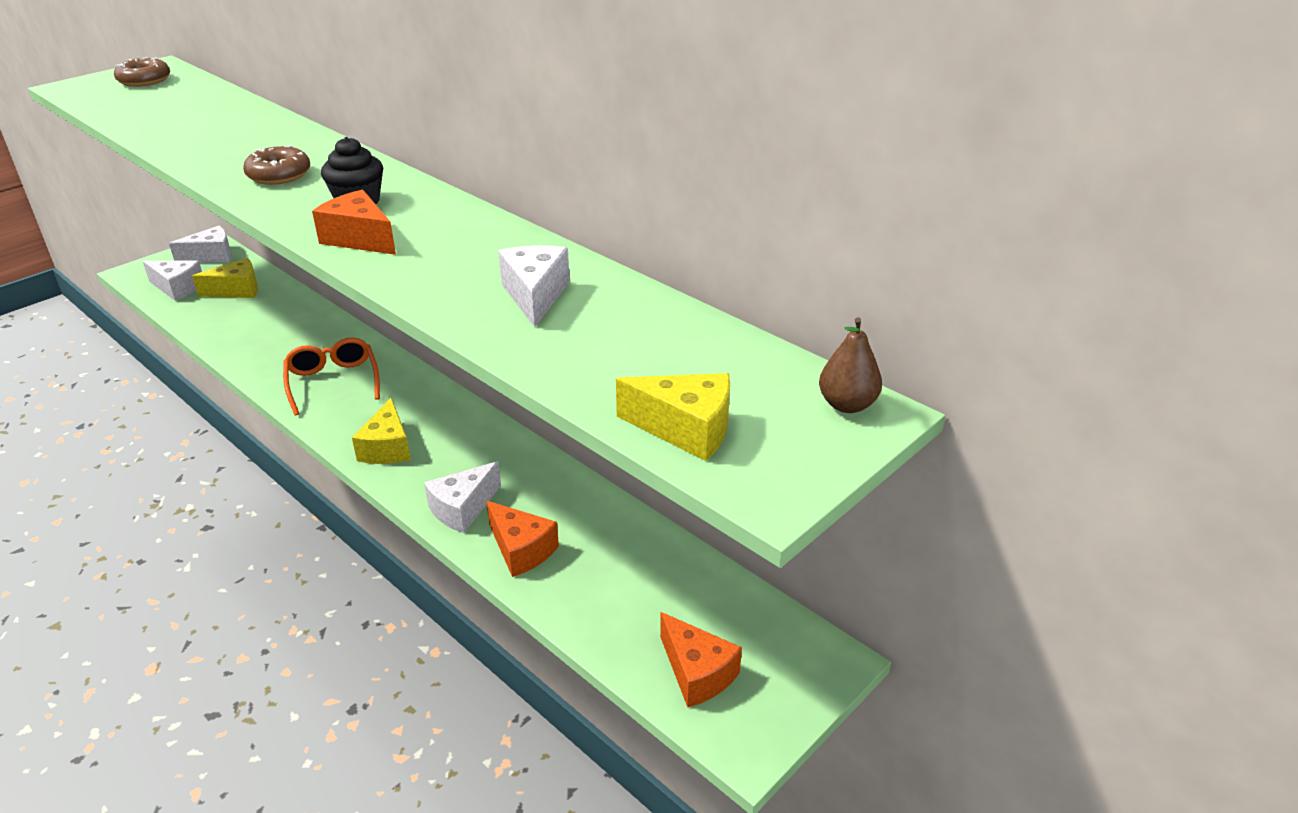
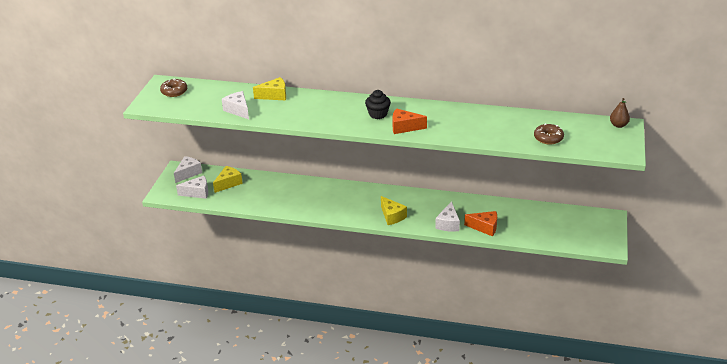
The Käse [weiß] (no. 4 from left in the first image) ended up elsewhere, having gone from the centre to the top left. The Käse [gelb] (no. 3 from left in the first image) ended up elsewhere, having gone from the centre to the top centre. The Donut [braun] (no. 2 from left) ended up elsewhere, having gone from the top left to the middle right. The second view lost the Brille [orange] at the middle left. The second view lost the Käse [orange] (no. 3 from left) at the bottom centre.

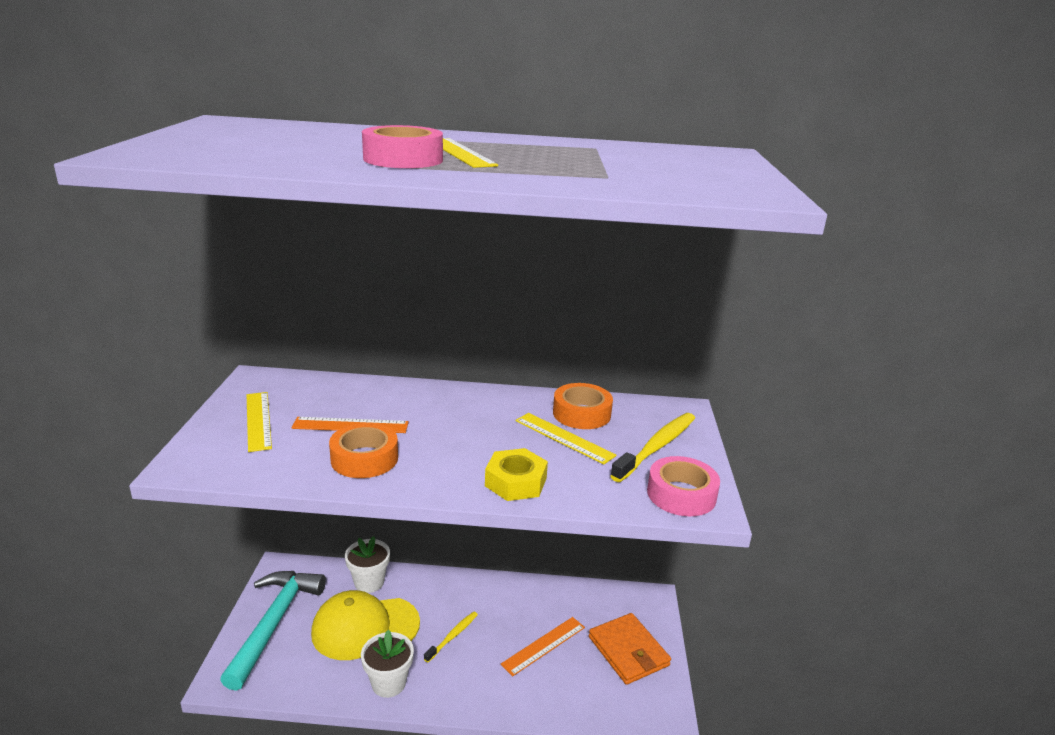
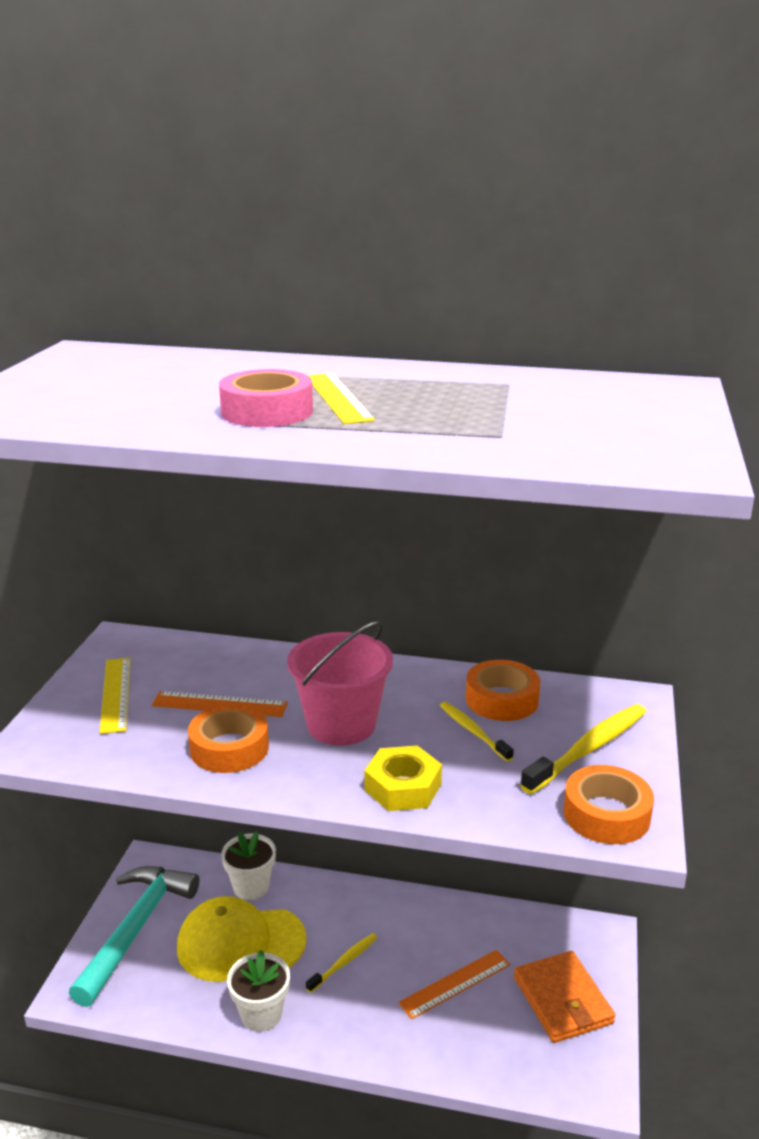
The second view gained the Eimer [rosa] at the centre. Where the Lineal [gelb] (no. 3 from left) stood at the centre, the Zahnbürste [gelb] (no. 2 from left) came to stand at the centre. What was the Klebeband [rosa] (no. 2 from left) at the centre turned into the Klebeband [orange] (no. 3 from left) at the bottom right.

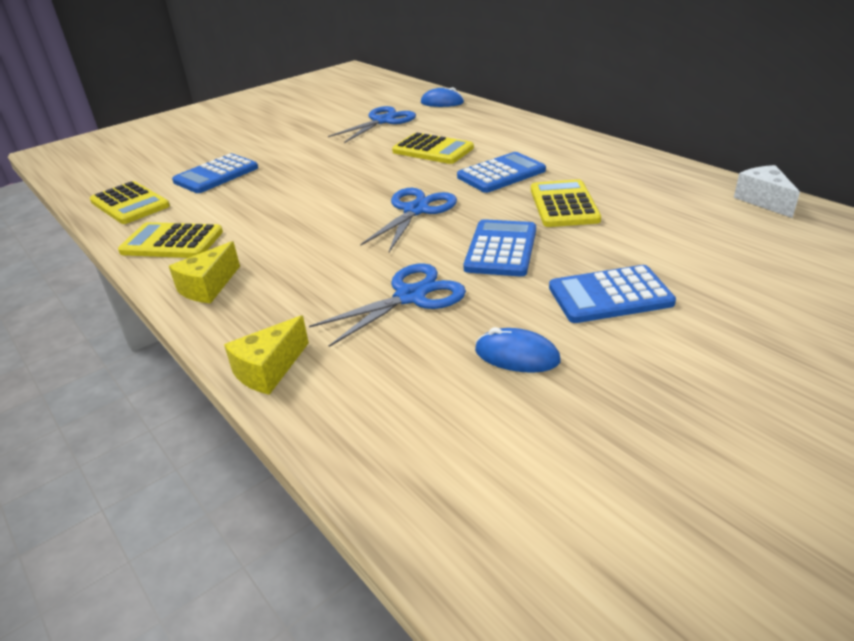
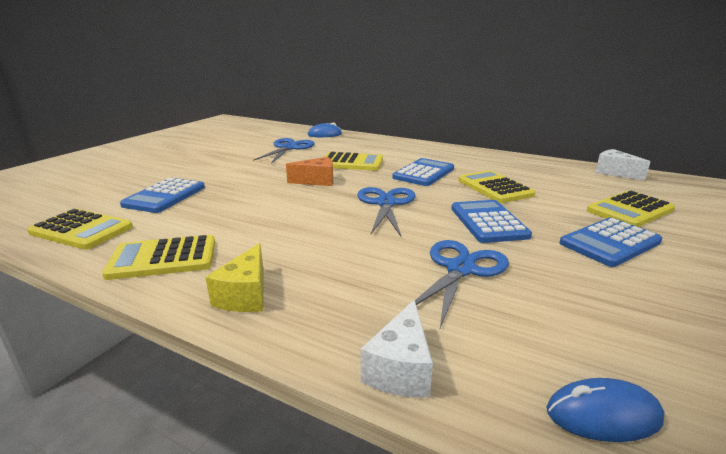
The second view gained the Käse [orange] at the centre. What was the Käse [gelb] (no. 2 from left) at the middle left turned into the Käse [weiß] (no. 1 from left) at the bottom centre. The Computermaus [blau] (no. 2 from left) ended up elsewhere, having gone from the centre to the bottom right. The second view gained the Taschenrechner [gelb] (no. 5 from left) at the middle right.

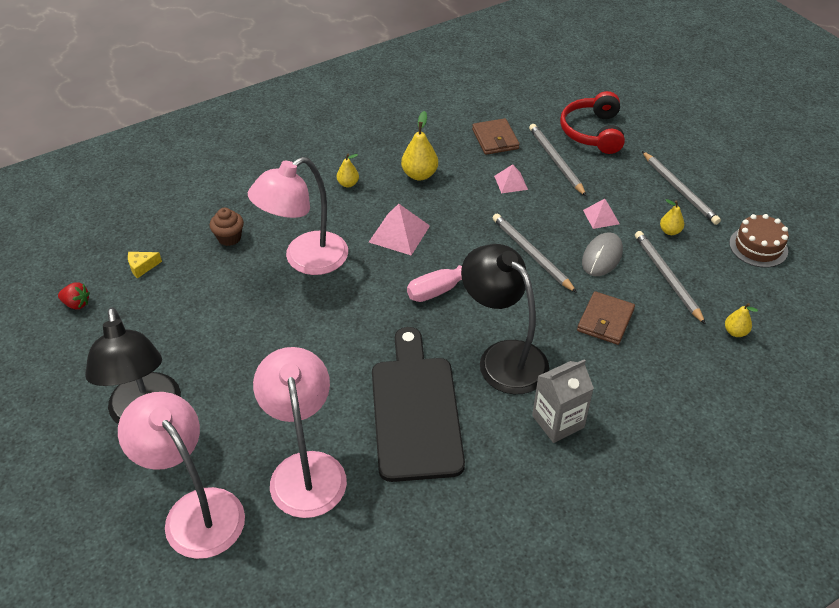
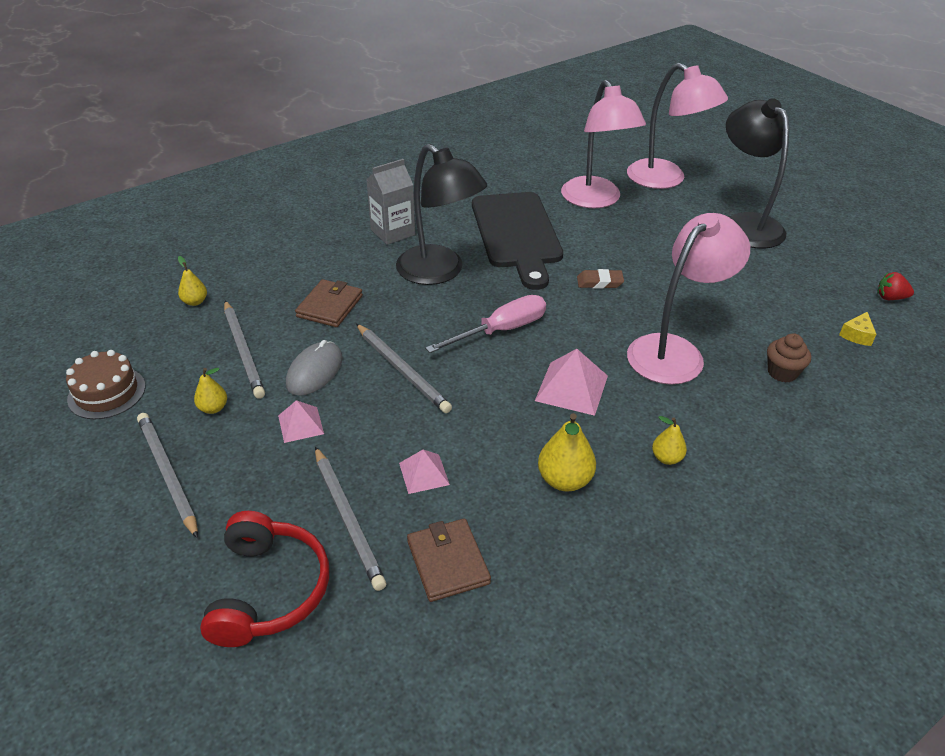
The second view gained the Radiergummi [braun] at the centre. The Käse [gelb] at the middle left ended up facing another way, 150 degrees clockwise from before.

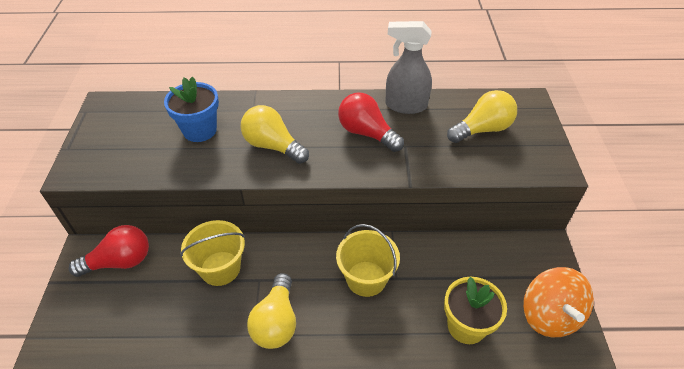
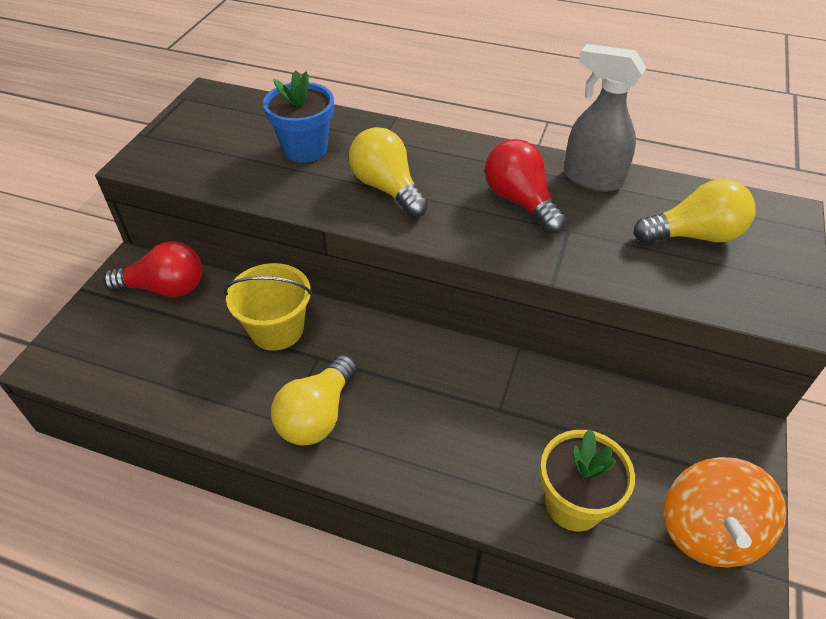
The second view lost the Eimer [gelb] (no. 2 from left) at the bottom centre.

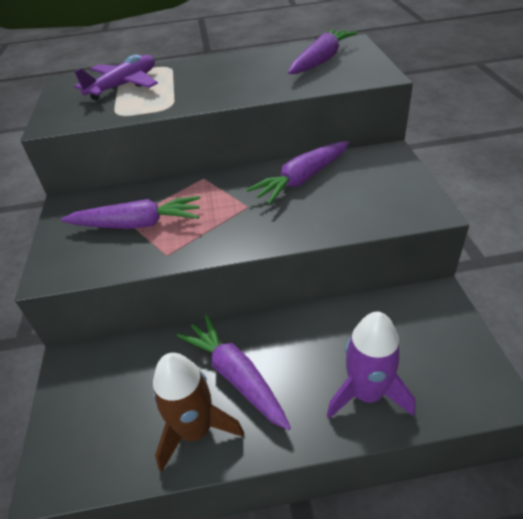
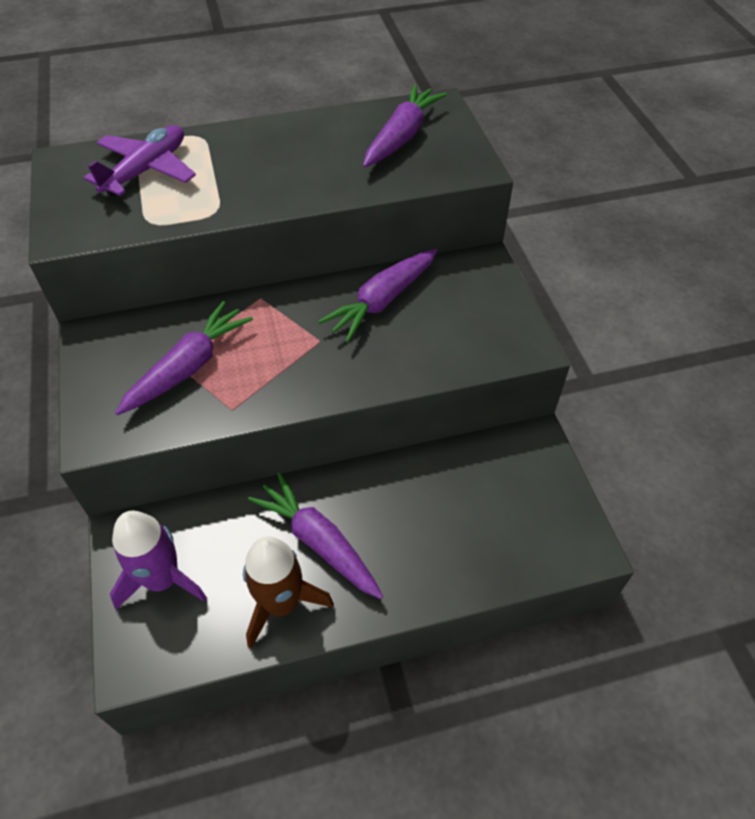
The Rakete [lila] ended up elsewhere, having gone from the bottom right to the bottom left. The Karotte [lila] (no. 1 from left) at the middle left ended up facing another way, 45 degrees counterclockwise from before.

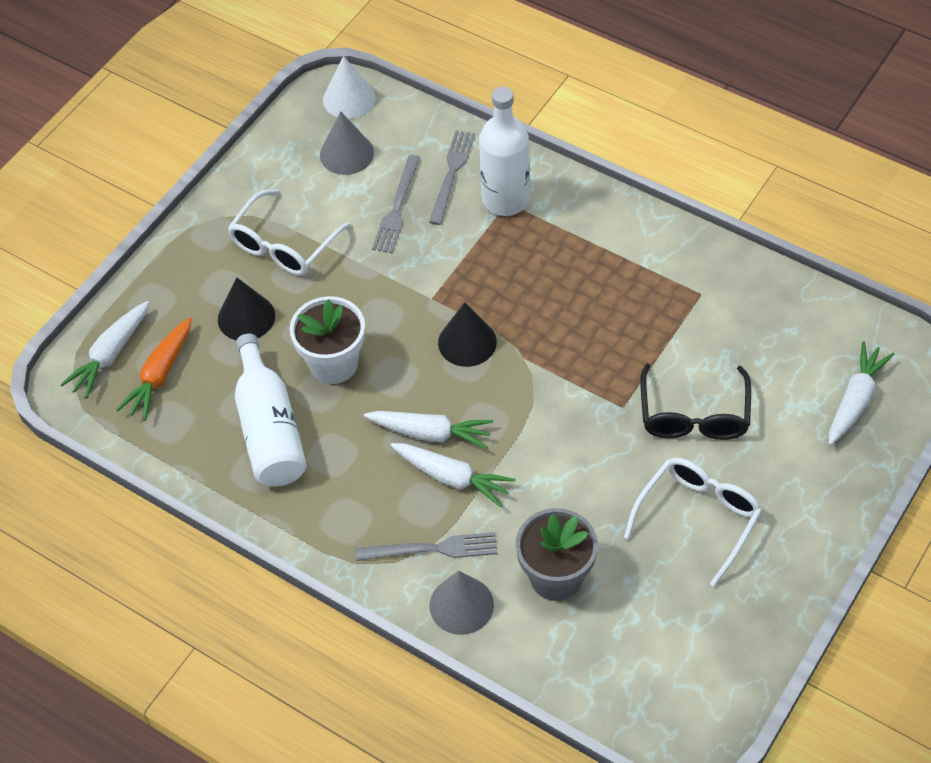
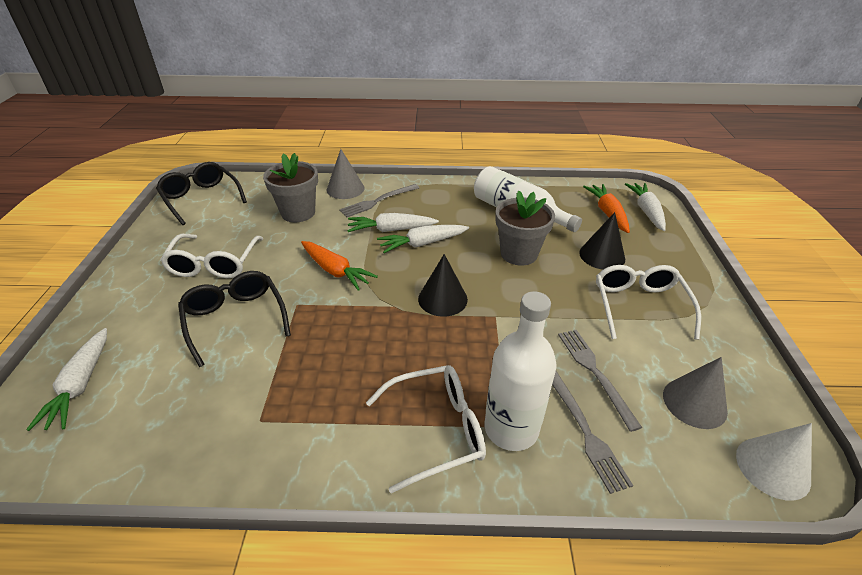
The second view gained the Brille [schwarz] (no. 1 from left) at the middle left. The second view gained the Karotte [orange] (no. 1 from left) at the centre. The second view gained the Brille [weiß] (no. 2 from left) at the bottom centre. What was the Blumentopf [weiß] at the centre turned into the Blumentopf [grau] (no. 2 from left) at the centre.

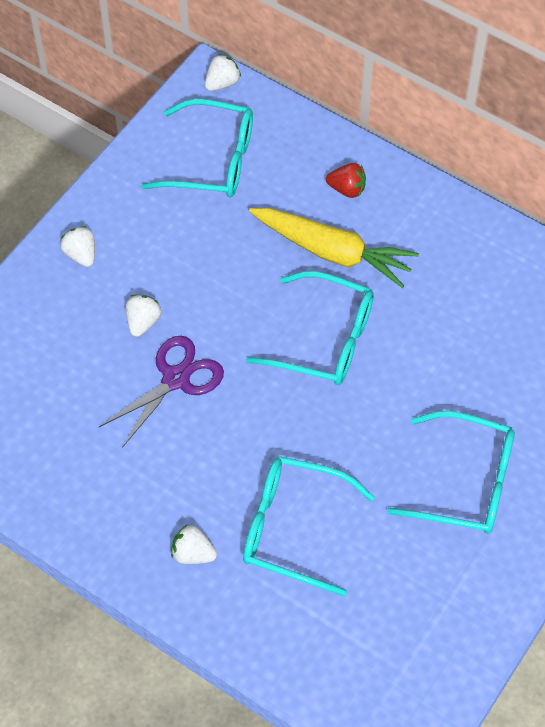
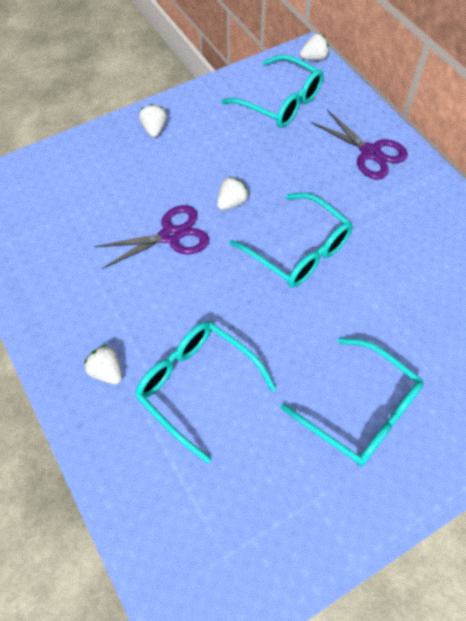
The Erdbeere [weiß] (no. 2 from left in the first image) ended up elsewhere, having gone from the middle left to the top centre. Where the Erdbeere [rot] stood at the top centre, the Schere [lila] (no. 2 from left) came to stand at the top right. The second view lost the Karotte [gelb] at the centre.

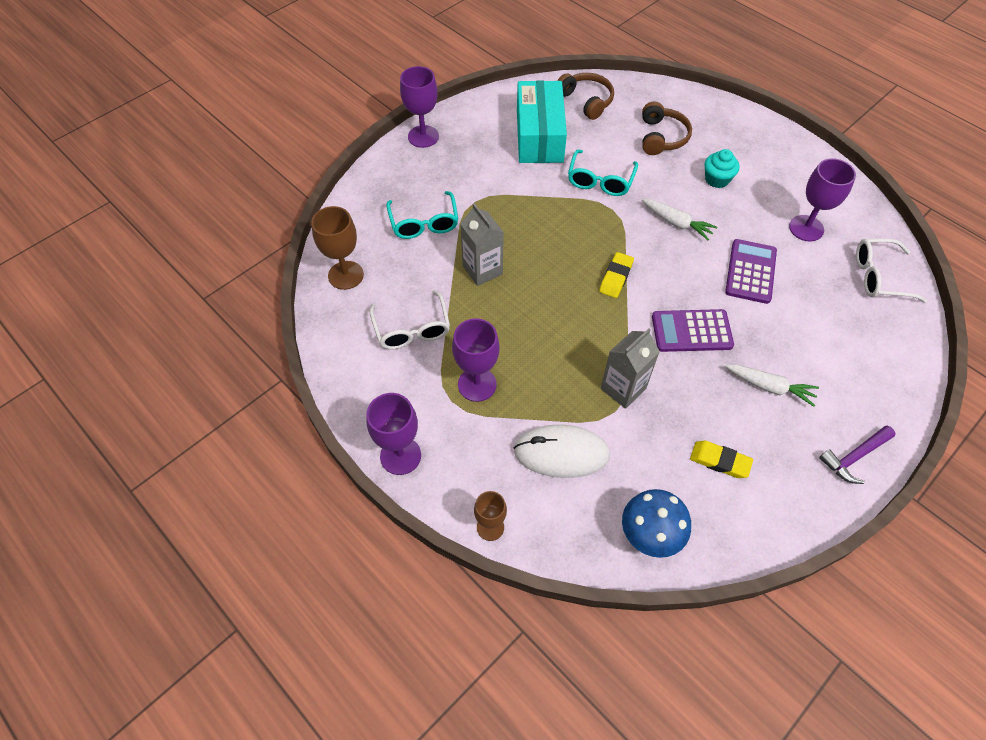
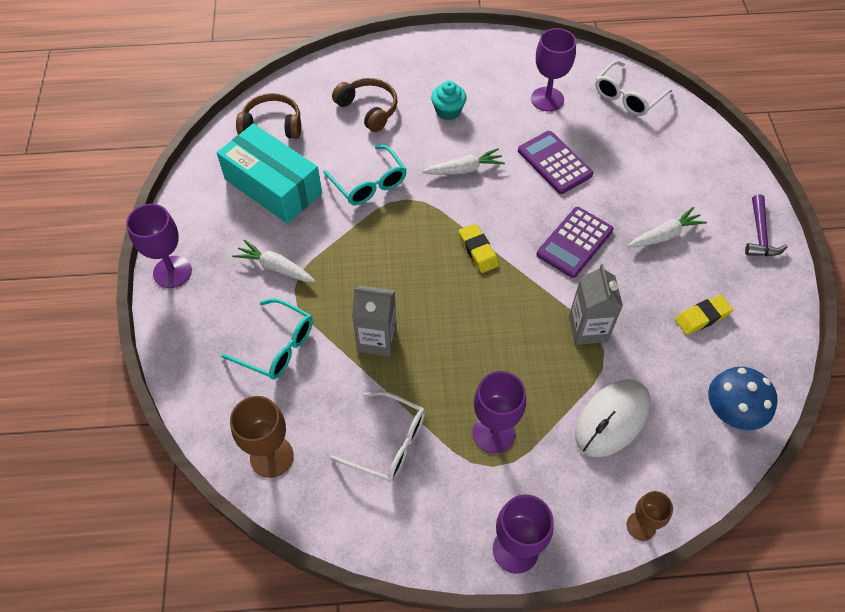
The second view gained the Karotte [weiß] (no. 1 from left) at the middle left.

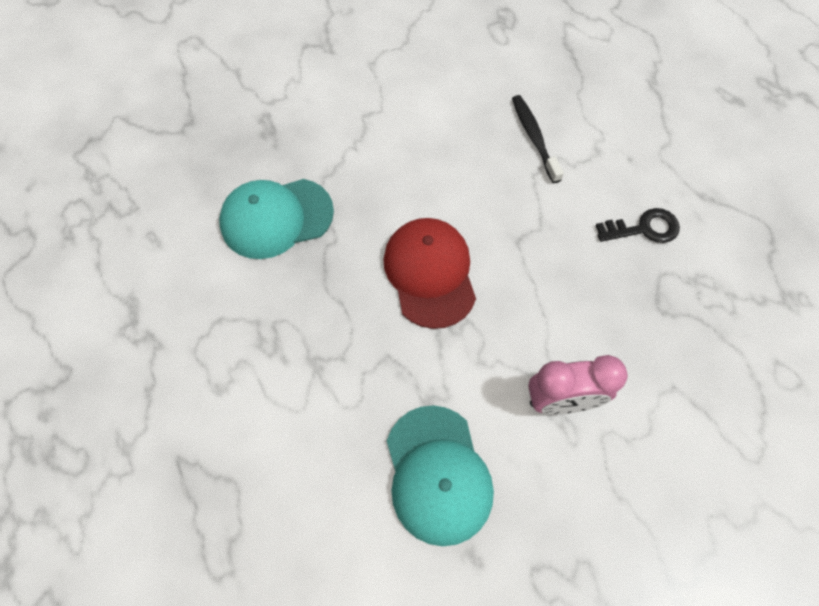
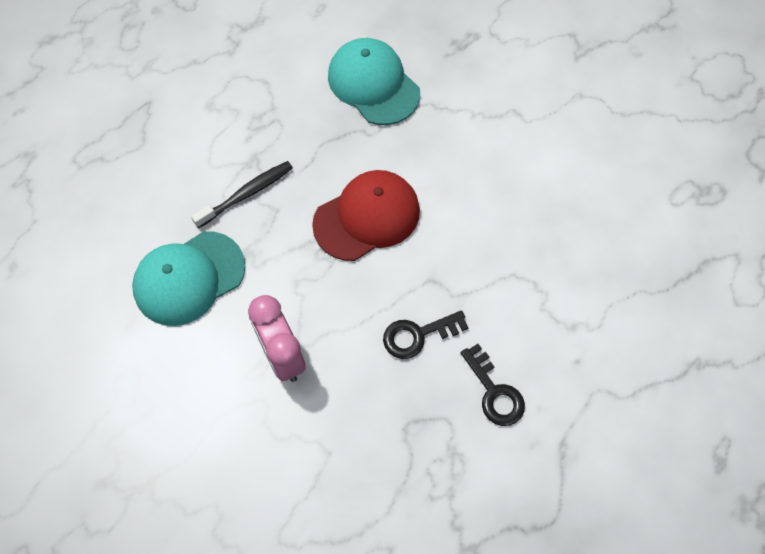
The Zahnbürste [schwarz] ended up elsewhere, having gone from the top centre to the middle left. The second view gained the Schlüssel [schwarz] (no. 1 from left) at the centre.

